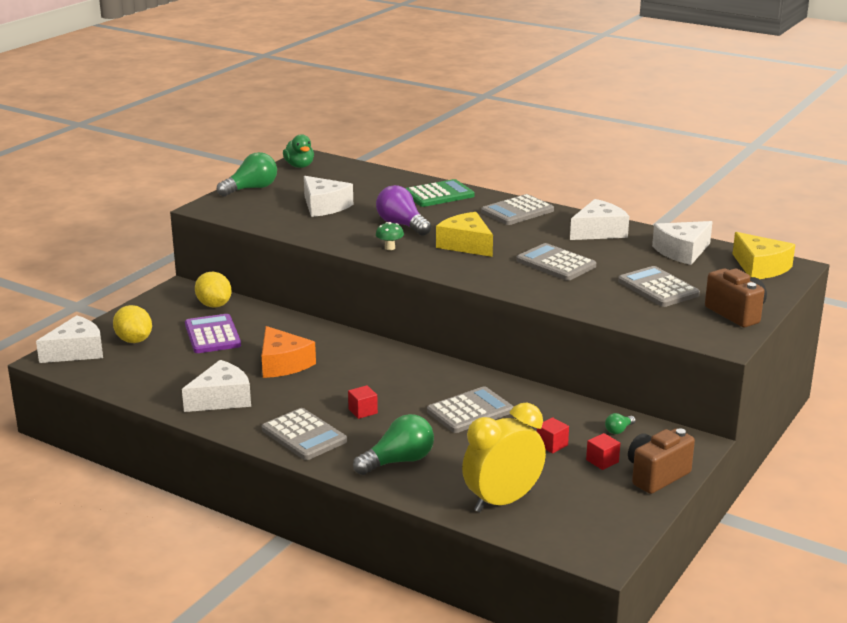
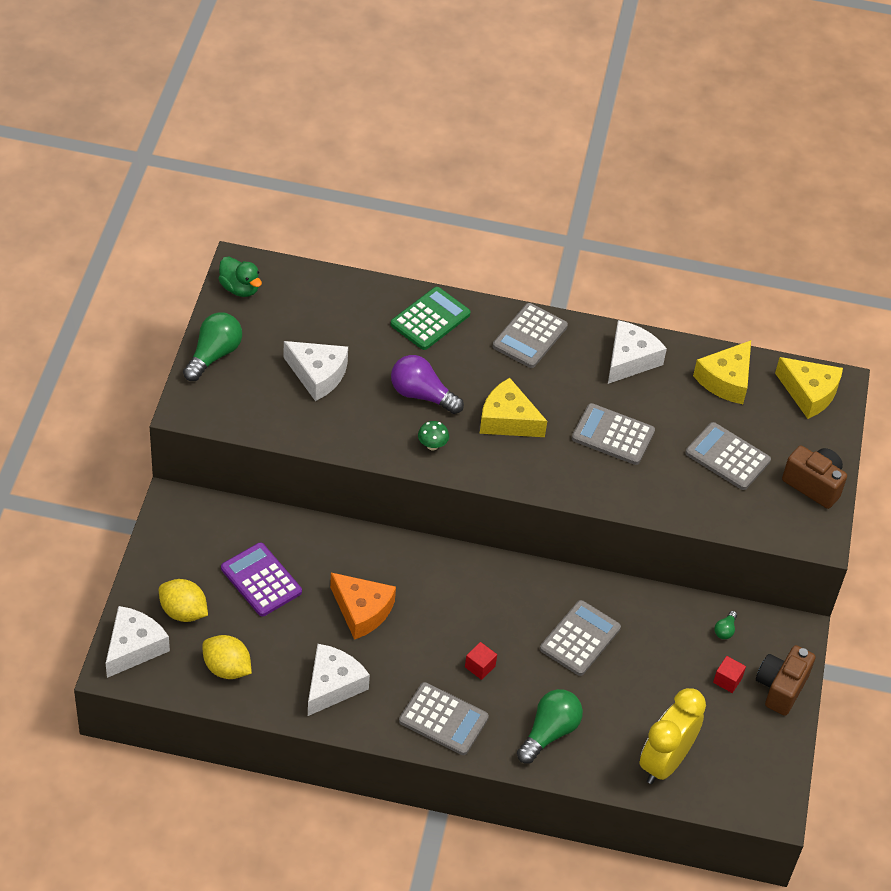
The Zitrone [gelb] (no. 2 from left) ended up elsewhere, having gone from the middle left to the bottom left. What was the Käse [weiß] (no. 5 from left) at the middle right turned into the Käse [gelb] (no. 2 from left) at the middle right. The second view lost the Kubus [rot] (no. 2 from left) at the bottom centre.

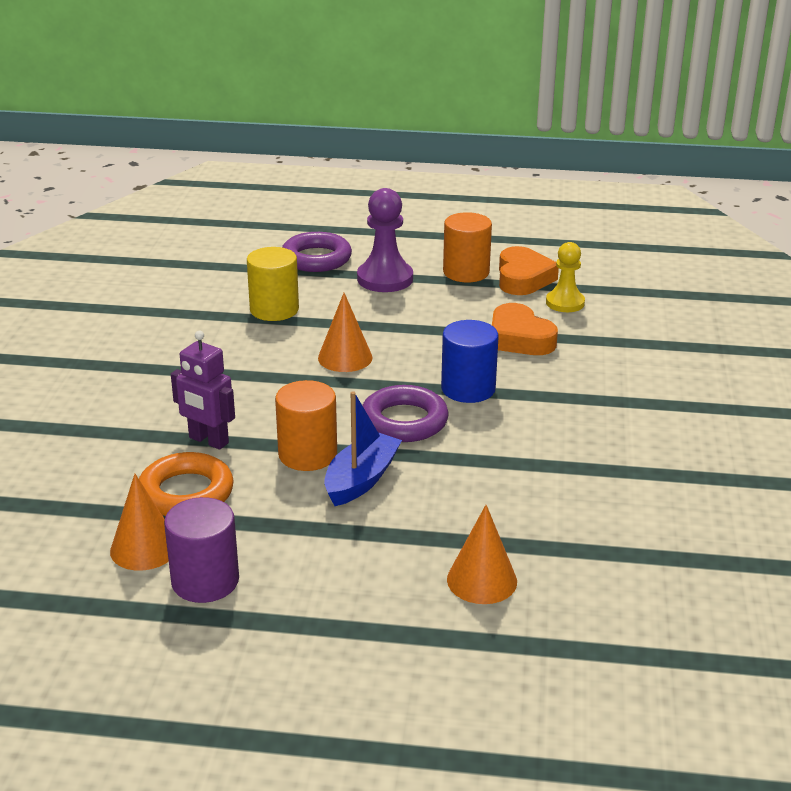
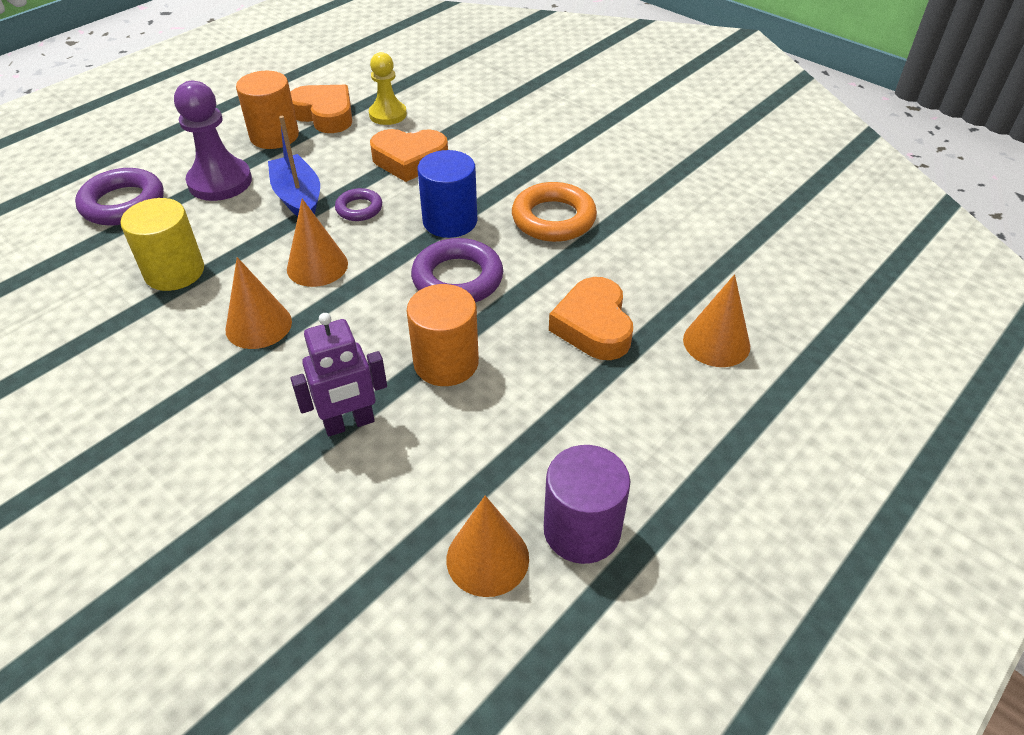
The second view gained the Kegel [orange] (no. 1 from left) at the middle left. The Boot [blau] ended up elsewhere, having gone from the centre to the top left. The second view gained the Ring [lila] (no. 2 from left) at the top centre. The Ring [orange] ended up elsewhere, having gone from the middle left to the top centre. The second view gained the Herz [orange] (no. 3 from left) at the centre.

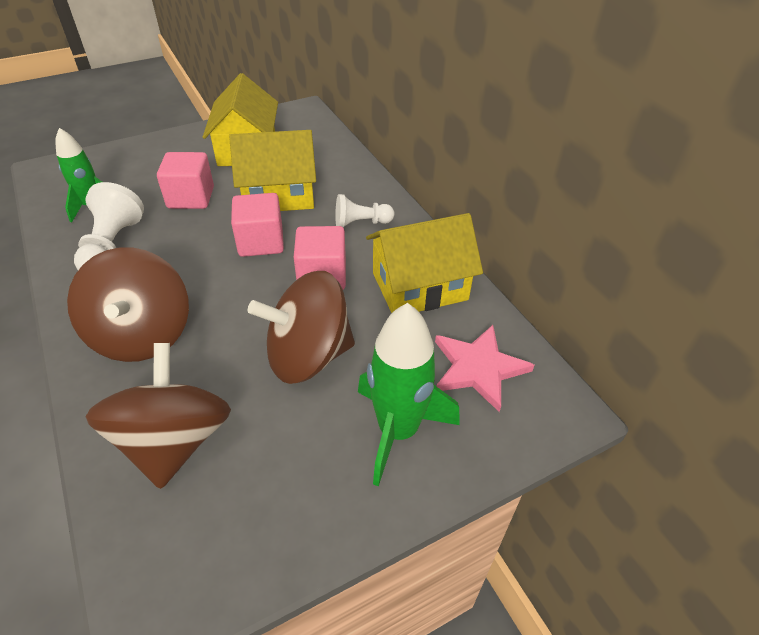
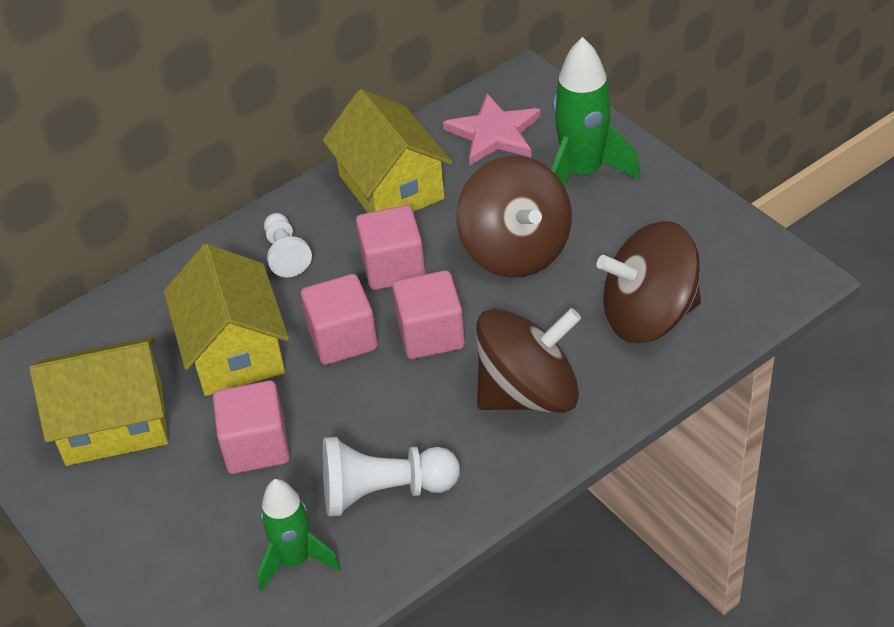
The second view gained the Kubus [rosa] (no. 4 from left) at the centre.

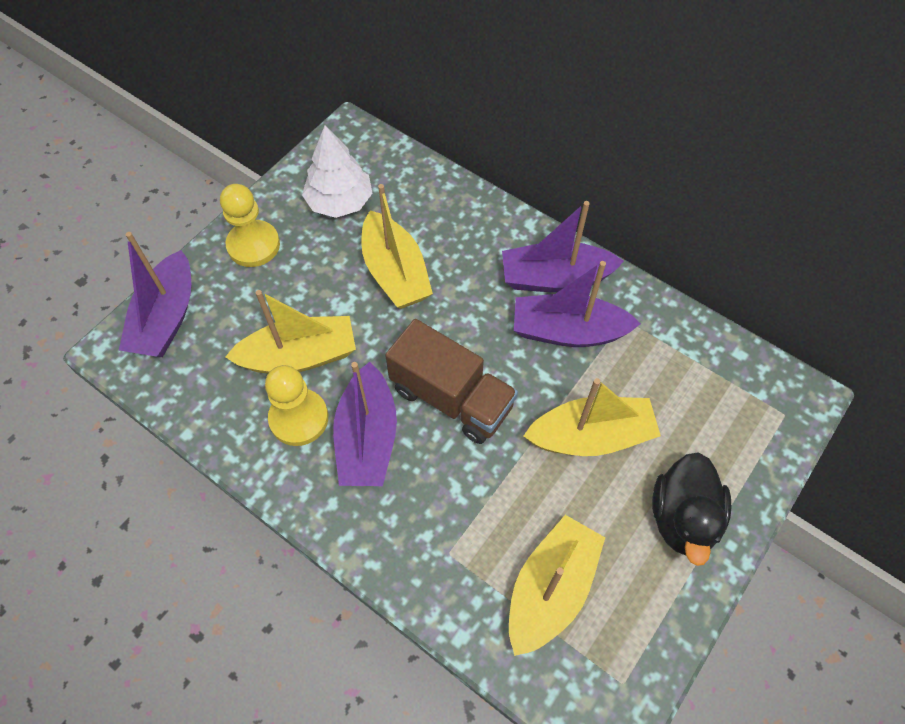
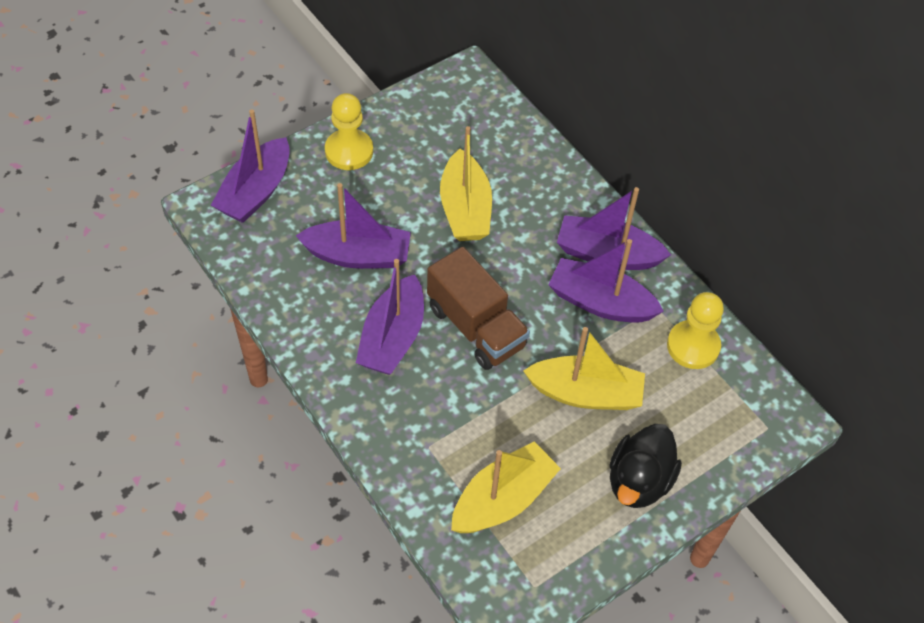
What was the Boot [gelb] (no. 1 from left) at the middle left turned into the Boot [lila] (no. 2 from left) at the centre. The Bauer [gelb] (no. 2 from left) ended up elsewhere, having gone from the middle left to the middle right. The second view lost the Baum [weiß] at the top centre.

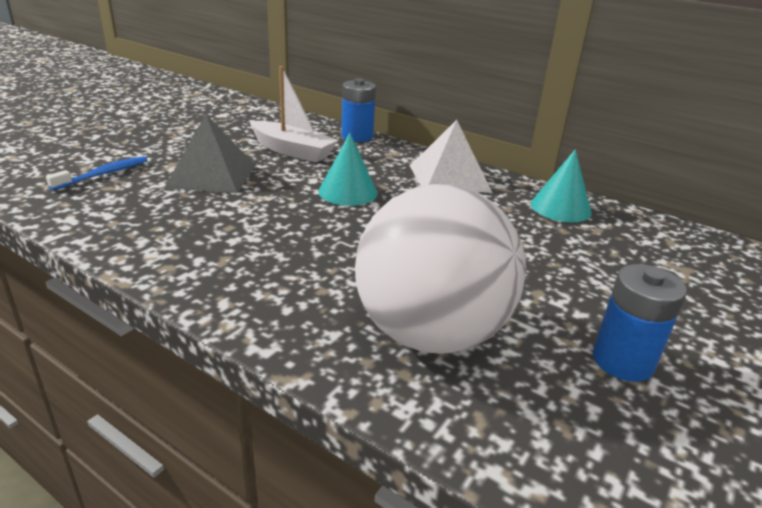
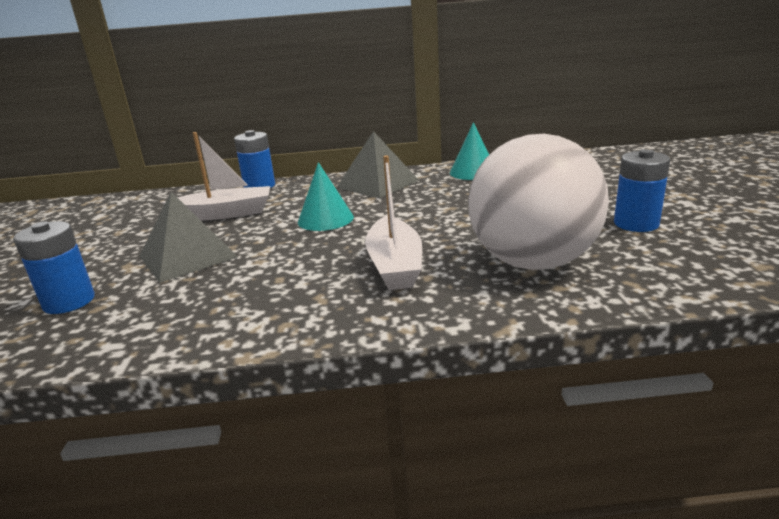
Where the Zahnbürste [blau] stood at the middle left, the Batterie [blau] (no. 1 from left) came to stand at the middle left. What was the Pyramide [weiß] at the top centre turned into the Pyramide [grau] (no. 2 from left) at the top centre. The second view gained the Boot [weiß] (no. 2 from left) at the centre.

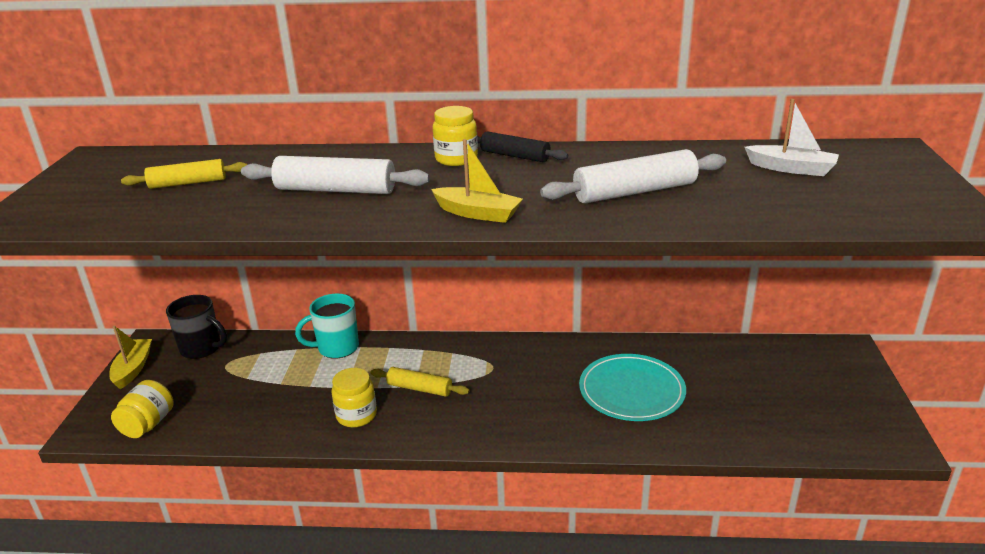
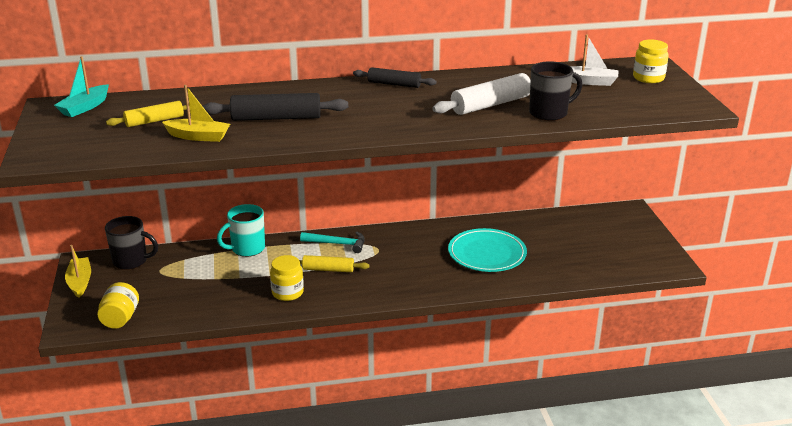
The second view gained the Boot [türkis] at the top left. The Boot [gelb] (no. 2 from left) ended up elsewhere, having gone from the top centre to the top left. What was the Nudelholz [weiß] (no. 1 from left) at the top centre turned into the Nudelholz [schwarz] (no. 1 from left) at the top centre. The second view gained the Hammer [türkis] at the centre. The second view gained the Tasse [schwarz] (no. 2 from left) at the top right. The Einmachglas [gelb] (no. 3 from left) ended up elsewhere, having gone from the top centre to the top right.

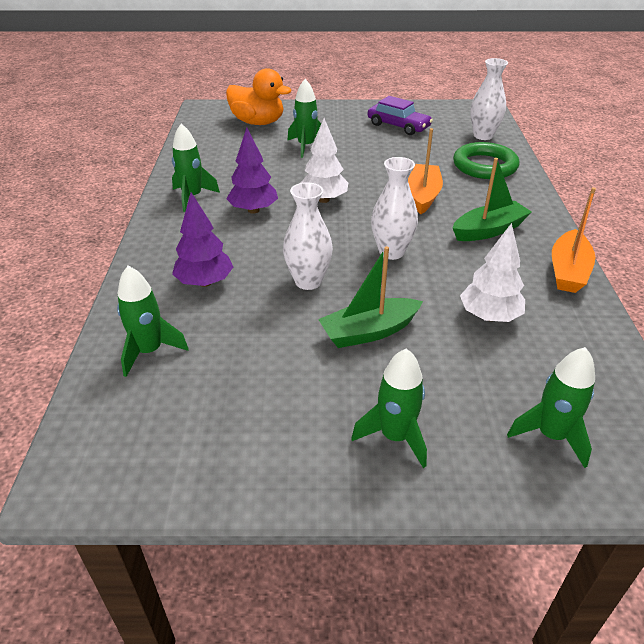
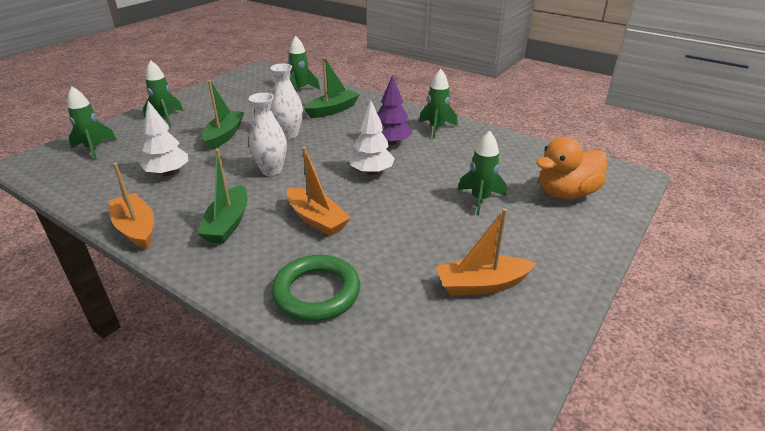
Where the Baum [lila] (no. 1 from left) stood at the middle left, the Boot [grün] (no. 3 from left) came to stand at the top centre. Where the Auto [lila] stood at the top centre, the Boot [orange] (no. 3 from left) came to stand at the centre. The second view lost the Vase [weiß] (no. 3 from left) at the top right.

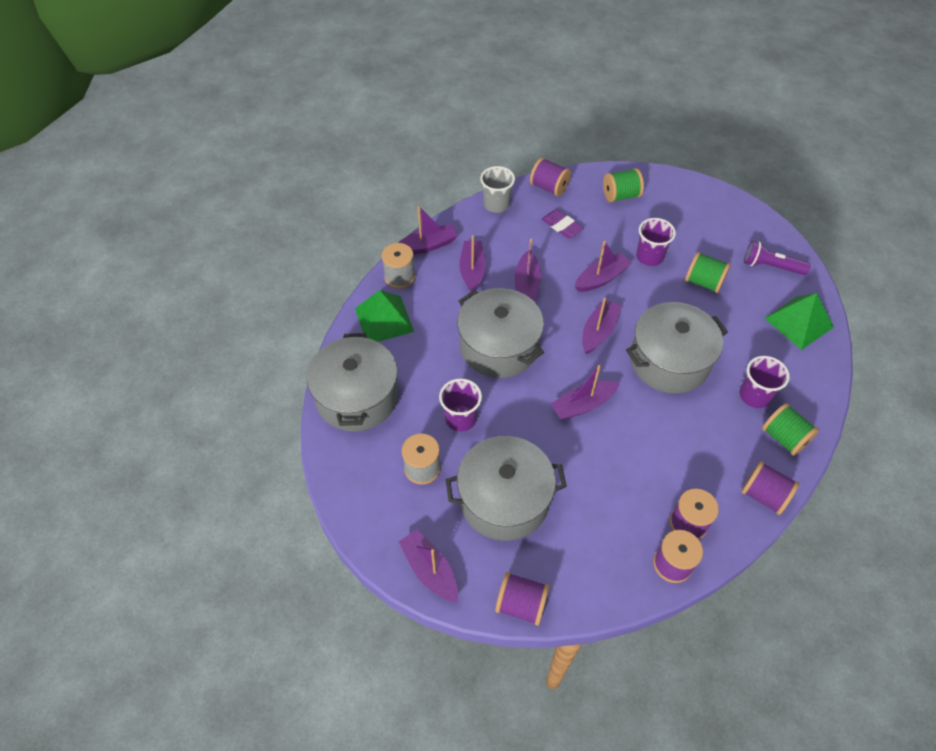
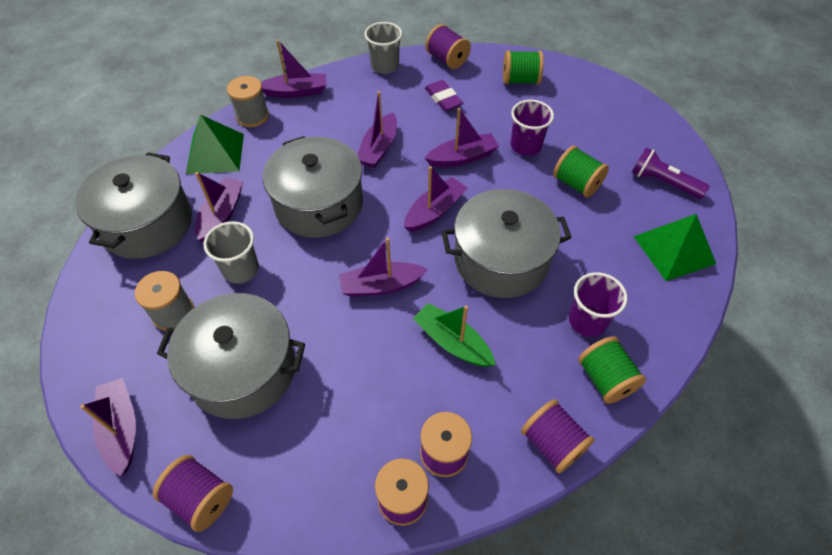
The Boot [lila] (no. 3 from left in the first image) ended up elsewhere, having gone from the centre to the middle left. What was the Becher [lila] (no. 1 from left) at the centre turned into the Becher [grau] (no. 1 from left) at the middle left. The second view gained the Boot [grün] at the centre.

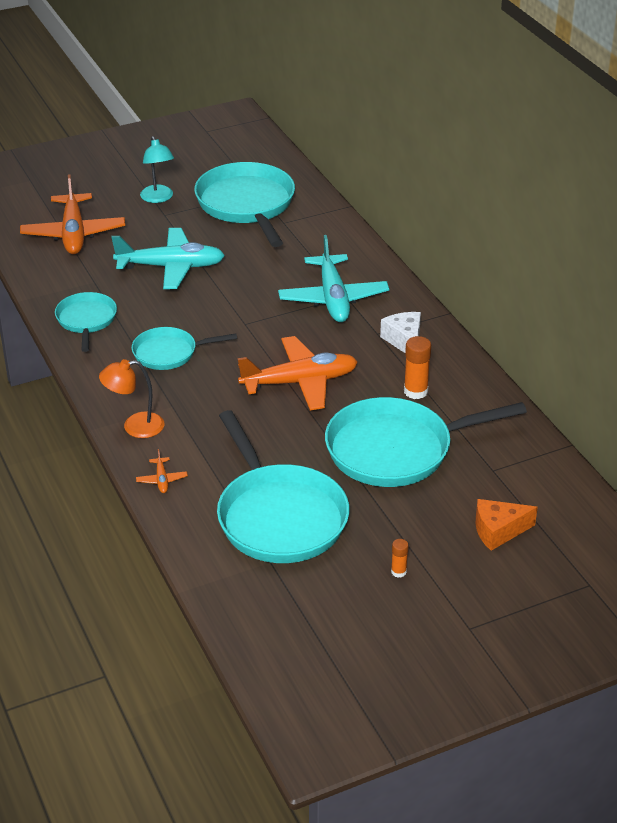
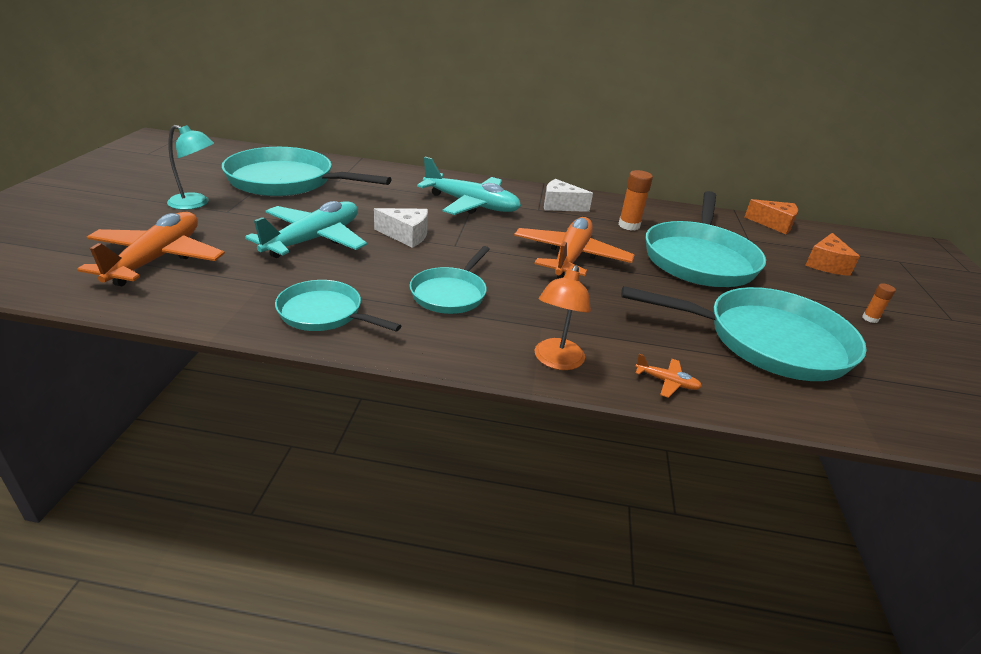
The Flugzeug [orange] (no. 1 from left) at the top left ended up facing another way, 105 degrees counterclockwise from before. The second view gained the Käse [weiß] (no. 1 from left) at the centre. The second view gained the Käse [orange] (no. 1 from left) at the top right.

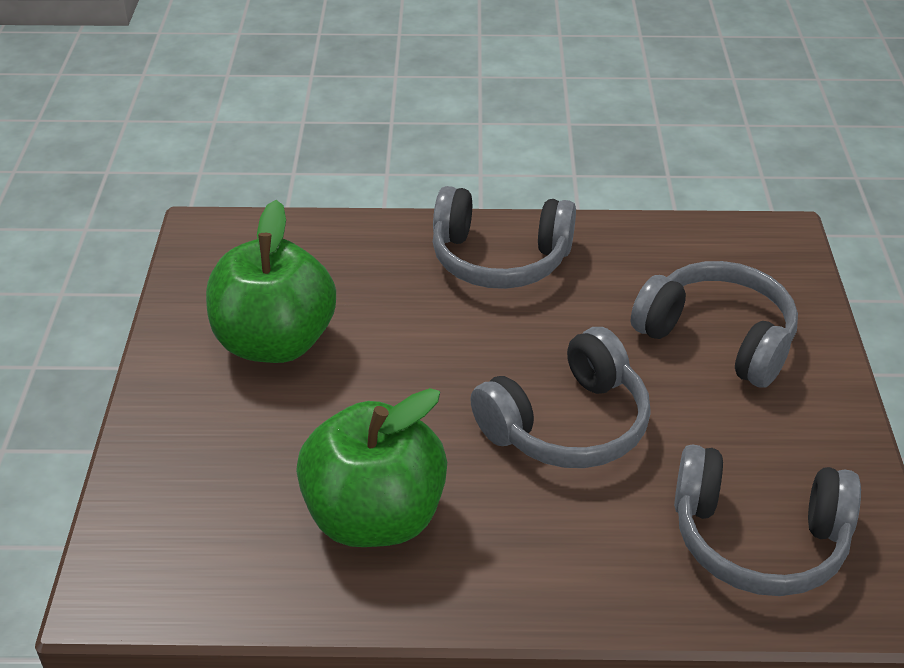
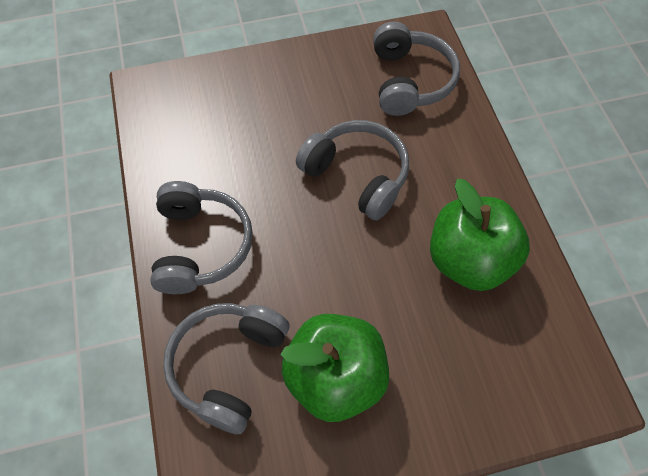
The Kopfhörer [grau] (no. 3 from left in the first image) ended up elsewhere, having gone from the middle right to the bottom centre.

